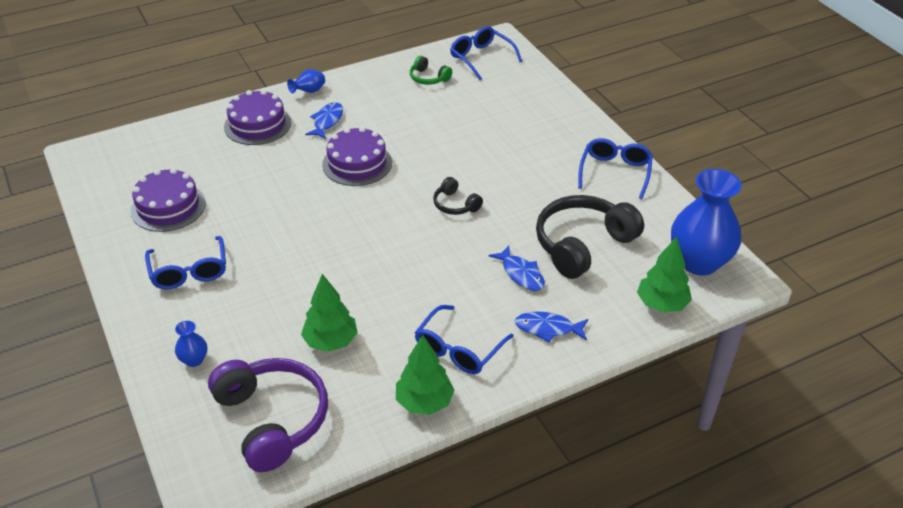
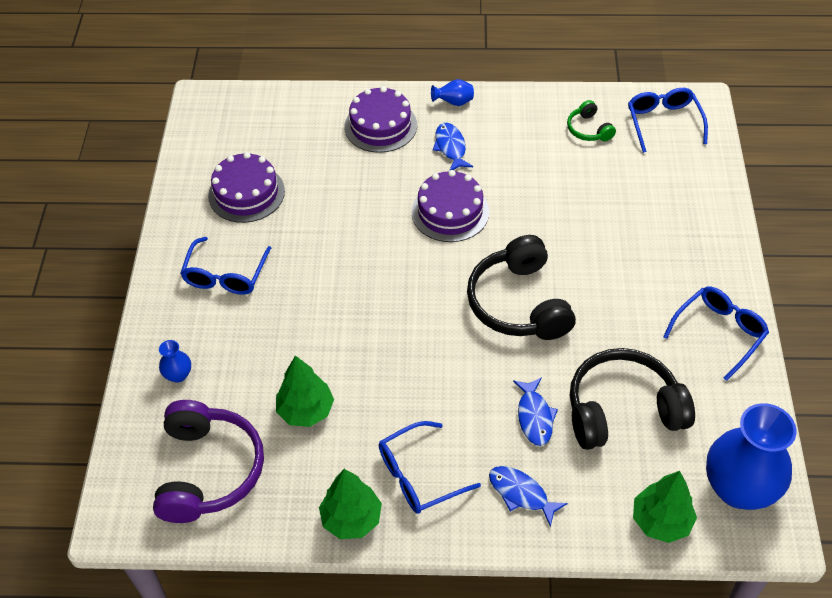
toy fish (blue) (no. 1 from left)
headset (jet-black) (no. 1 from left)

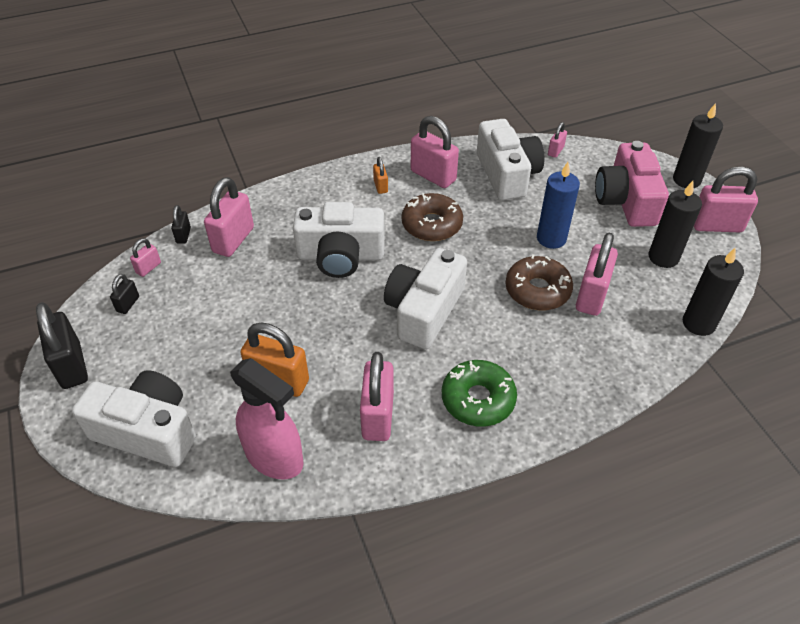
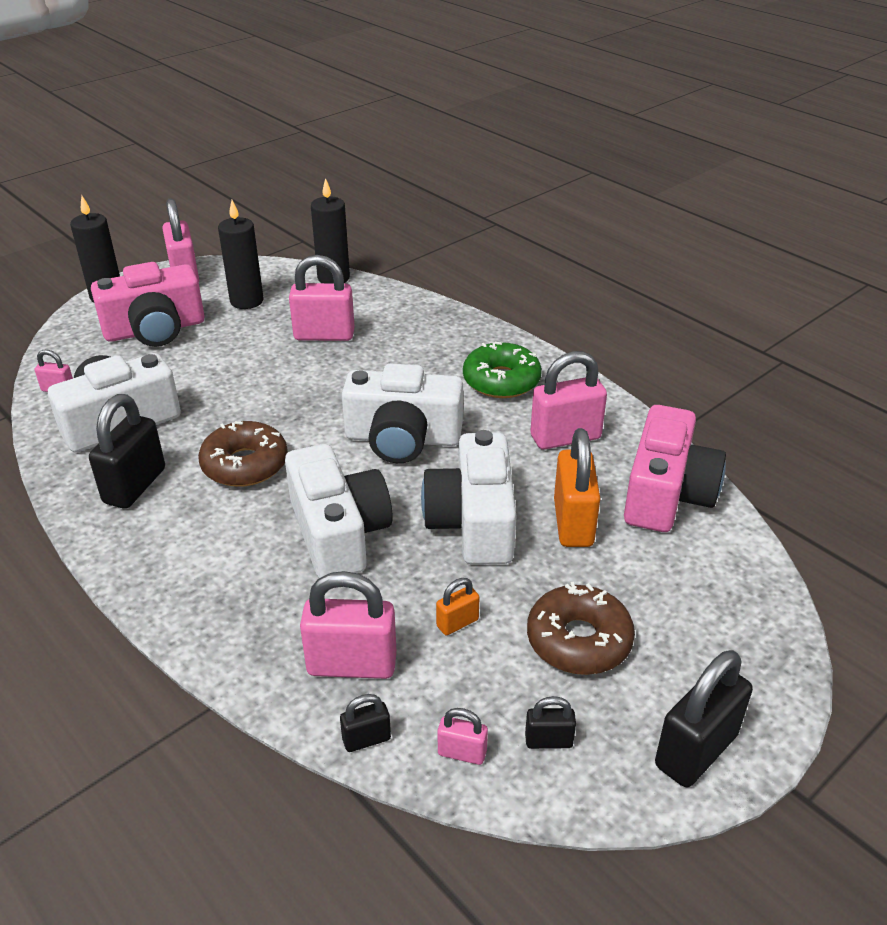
padlock (jet-black) (no. 1 from left)
photo camera (white) (no. 4 from left)
padlock (bright orange) (no. 1 from left)
donut (brown) (no. 2 from left)
photo camera (pink) (no. 2 from left)
pillar candle (blue)

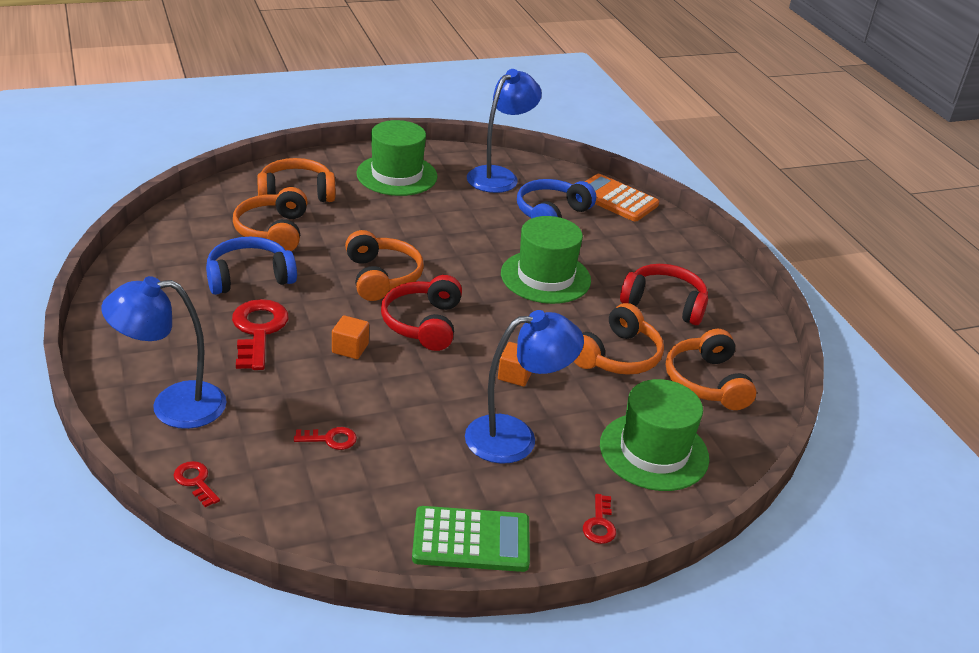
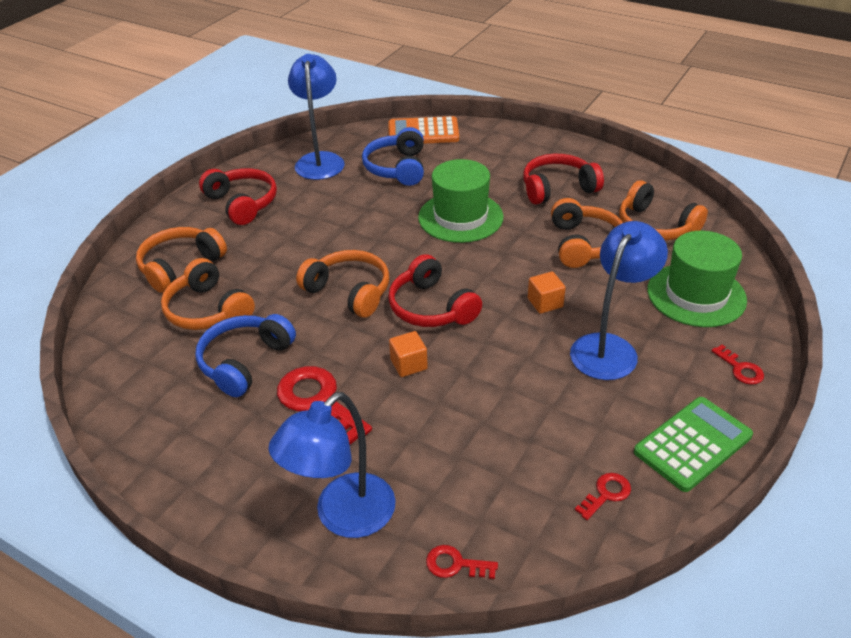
headset (red) (no. 1 from left)
door key (red) (no. 3 from left)

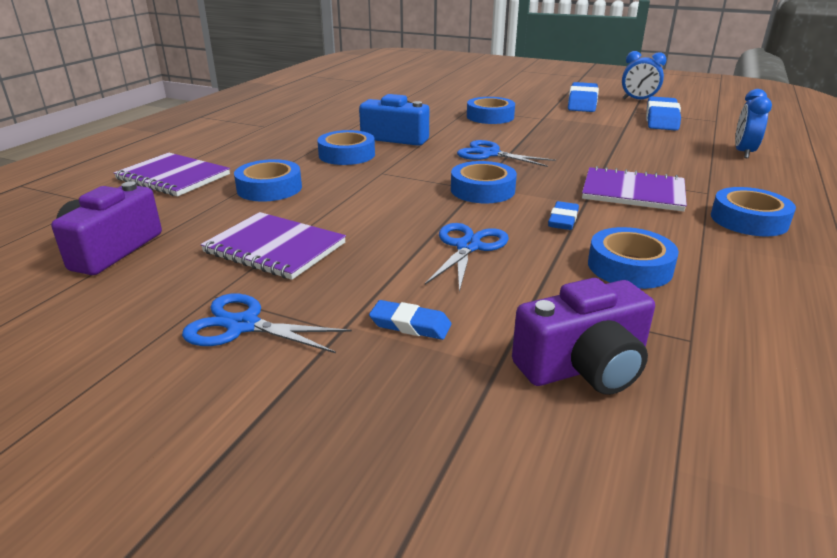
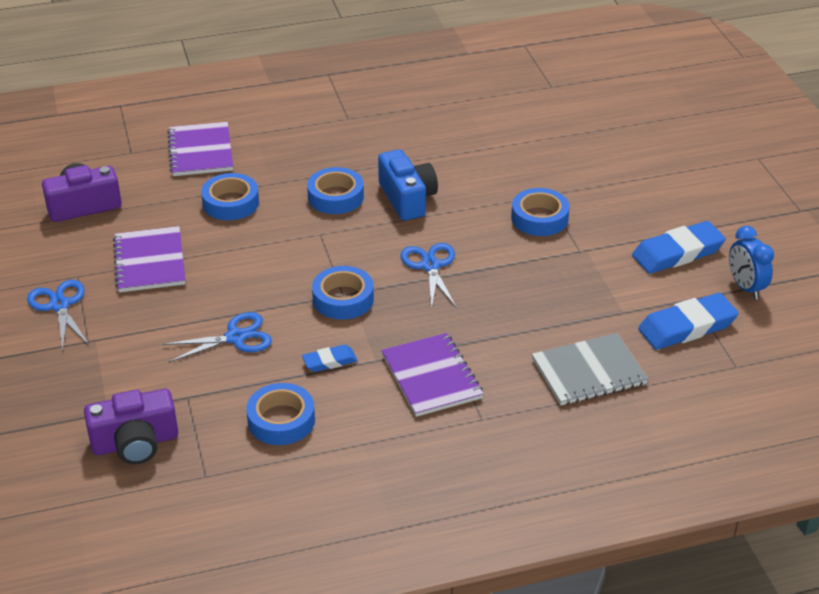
photo camera (royal purple) (no. 2 from left)
notepad (gray)
eraser (blue) (no. 1 from left in the first image)
sticky tape (blue) (no. 6 from left in the first image)
clock (blue) (no. 2 from left in the first image)

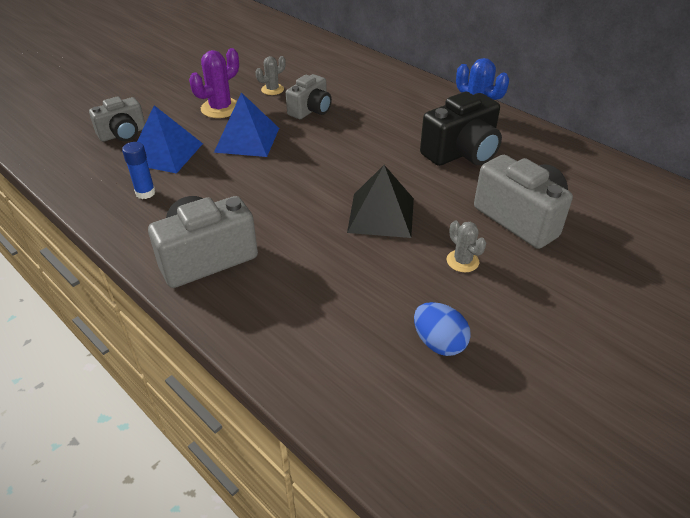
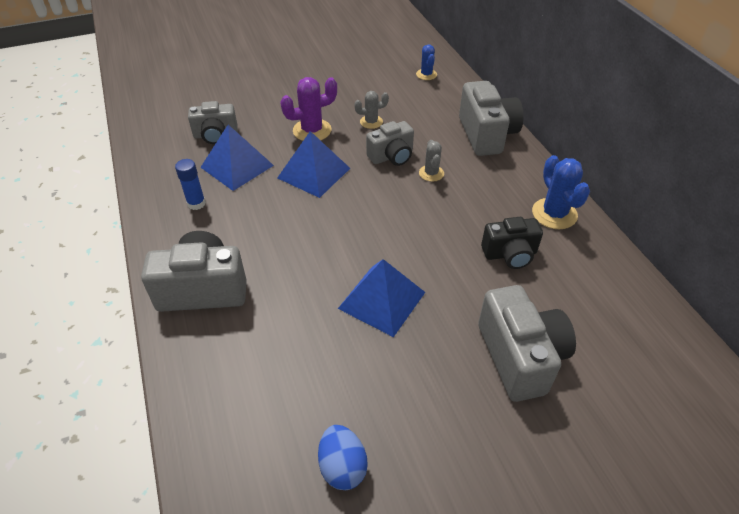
pyramid shape (blue) (no. 3 from left)
saguaro cactus (blue) (no. 1 from left)
saguaro cactus (gray) (no. 2 from left)
photo camera (gray) (no. 4 from left)
photo camera (jet-black)

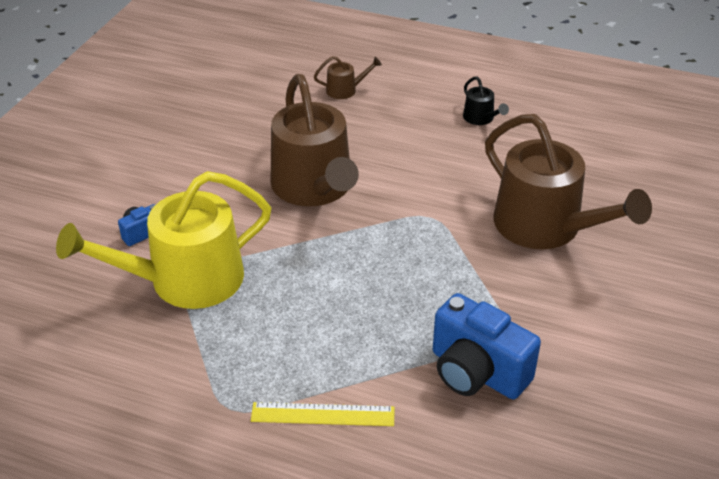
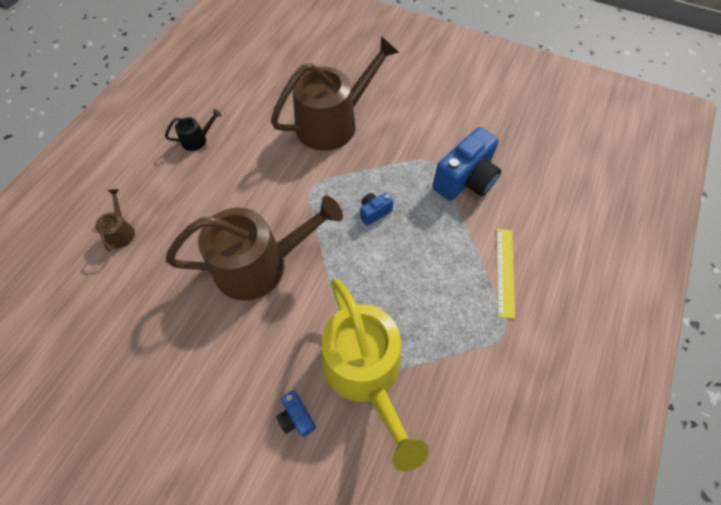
photo camera (blue) (no. 2 from left)

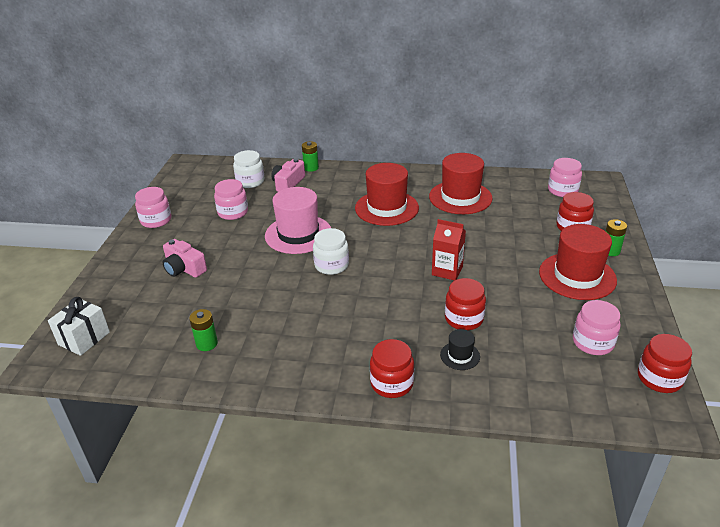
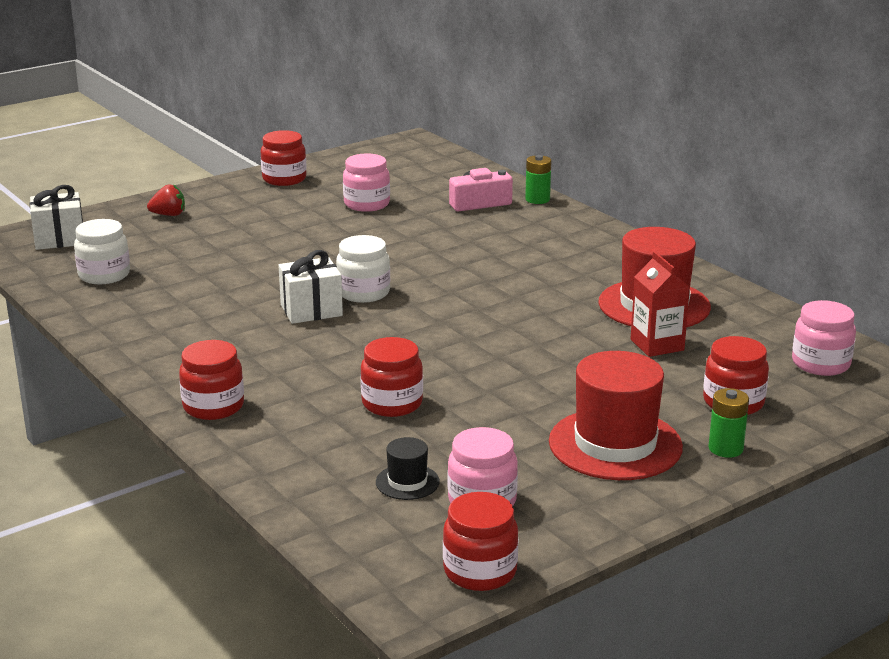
preserve jar (white) (no. 1 from left)
strawberry (red)
preserve jar (red) (no. 2 from left)
present (white) (no. 2 from left)
tall hat (jet-black)
carton (red)
photo camera (pink) (no. 1 from left in the first image)
AA battery (green) (no. 1 from left in the first image)
tall hat (pink)
tall hat (red) (no. 1 from left in the first image)

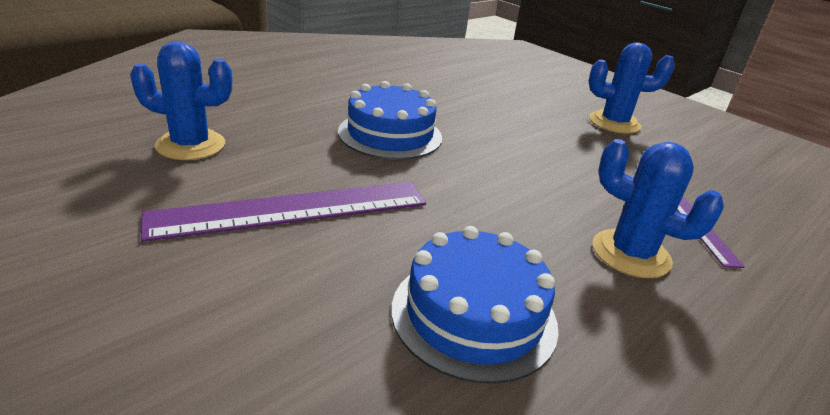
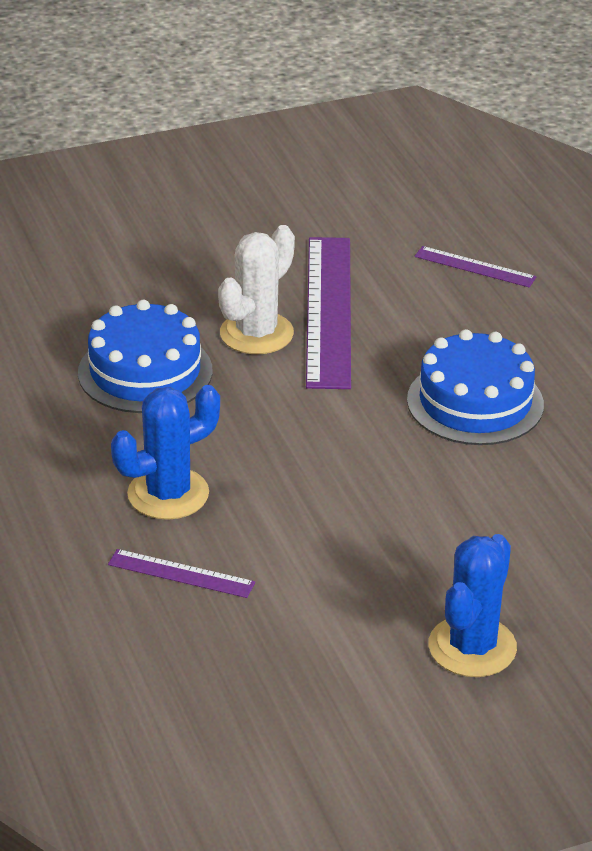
saguaro cactus (white)
ruler (royal purple) (no. 3 from left)

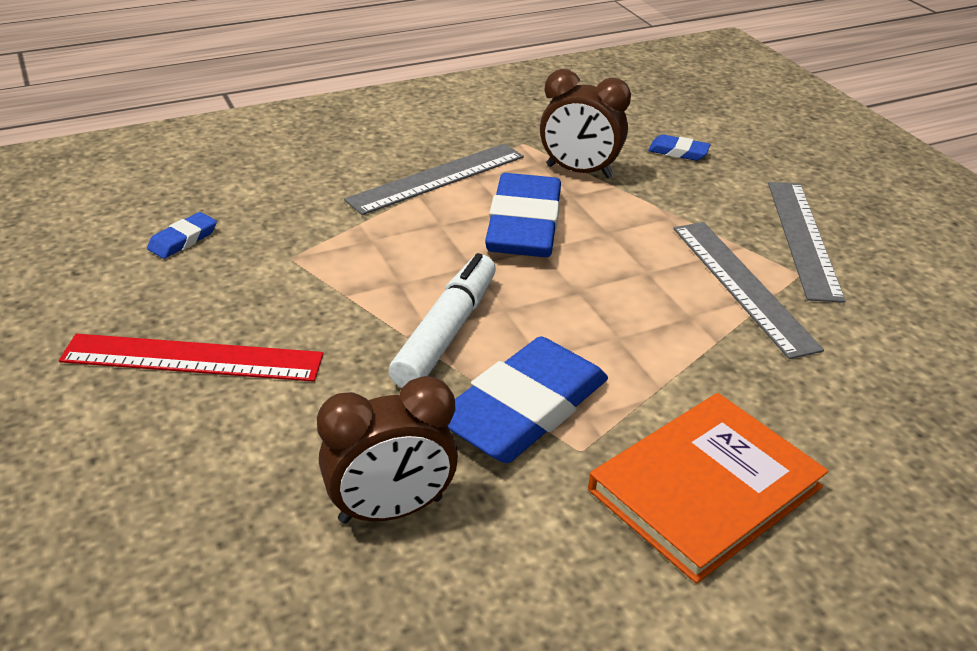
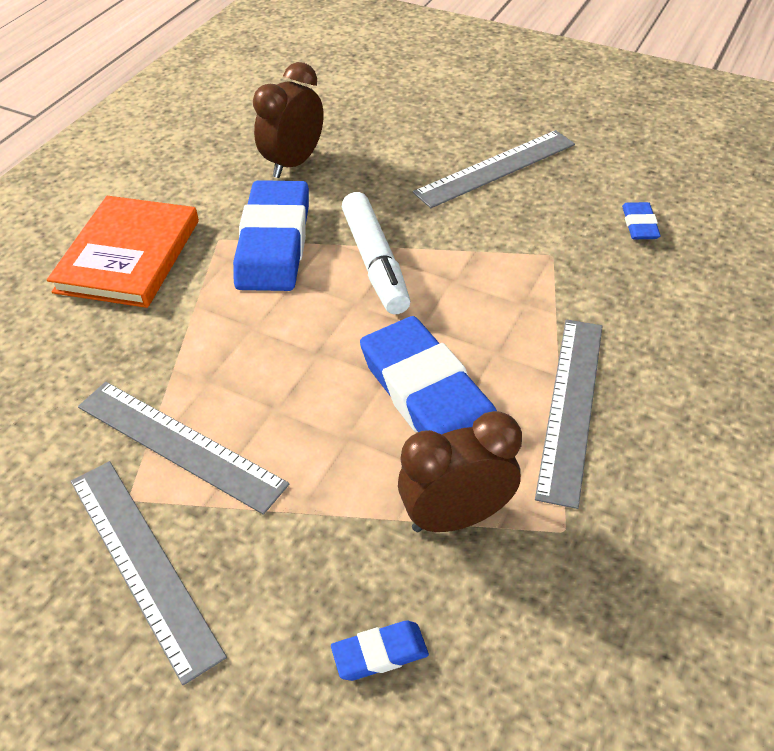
ruler (gray) (no. 3 from left)

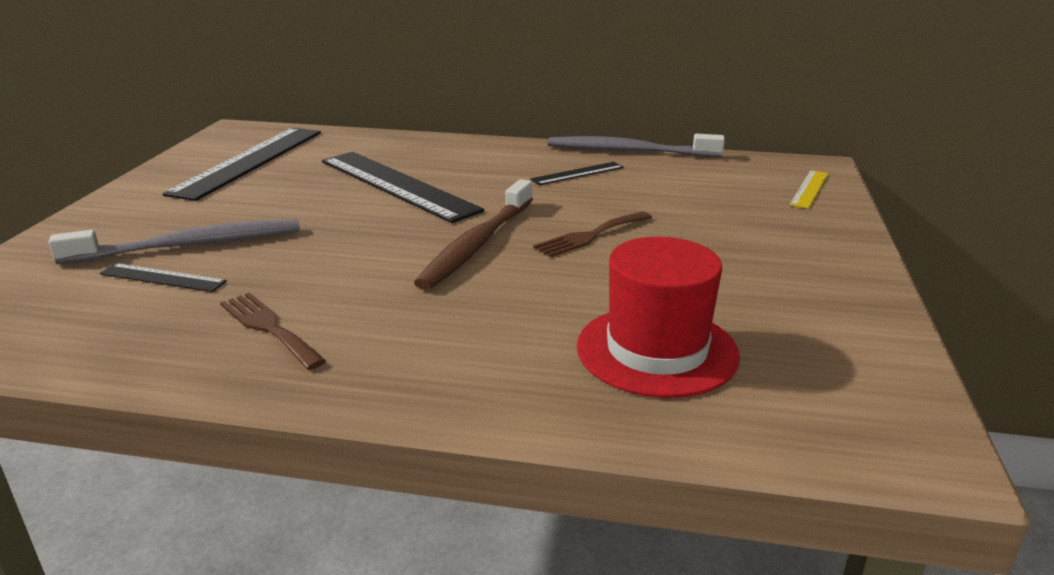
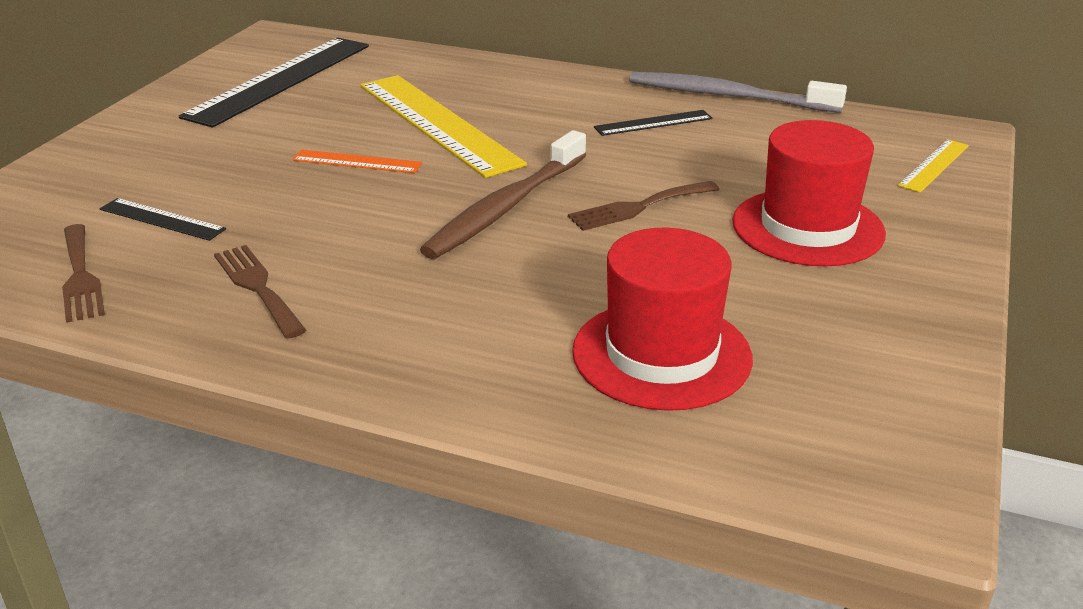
dinner fork (brown) (no. 1 from left)
ruler (bright orange)
ruler (yellow) (no. 1 from left)
tall hat (red) (no. 2 from left)
dental brush (gray) (no. 1 from left in the first image)

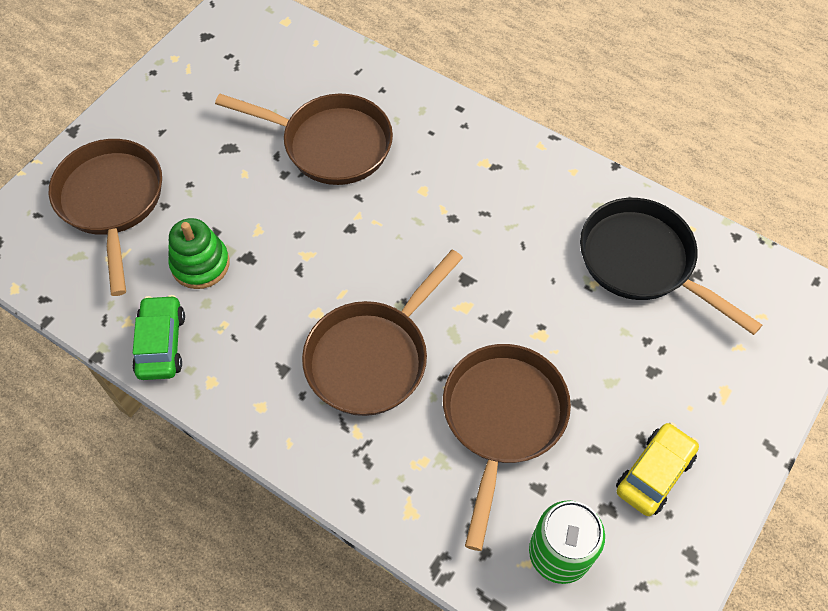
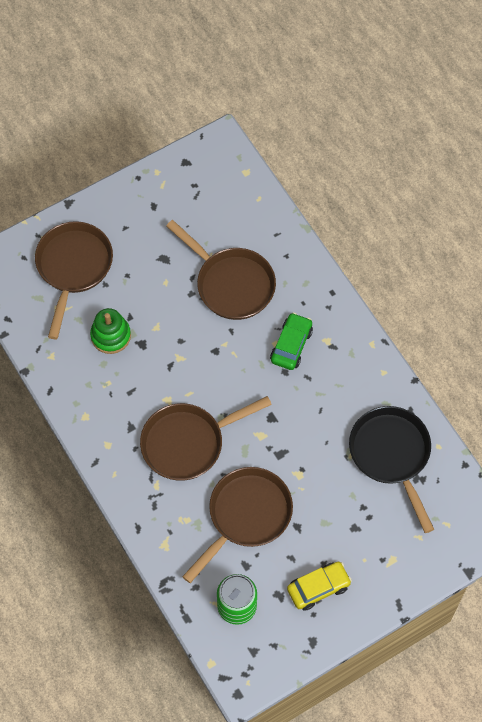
car (green)

